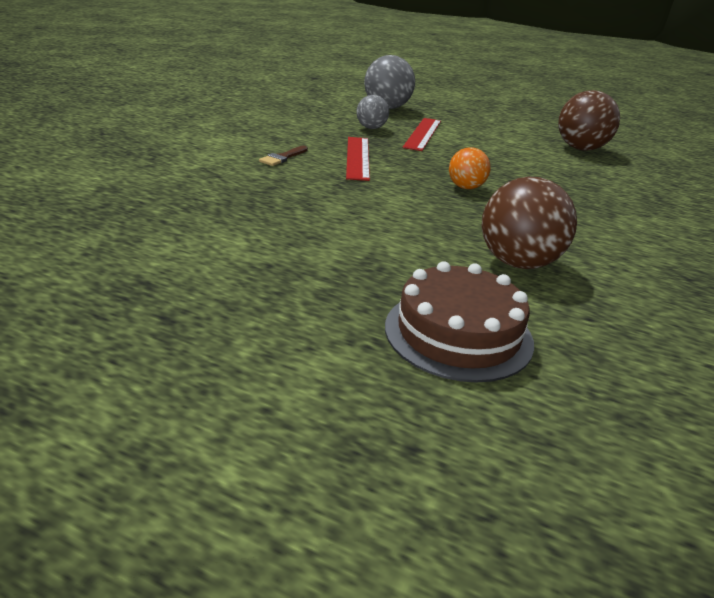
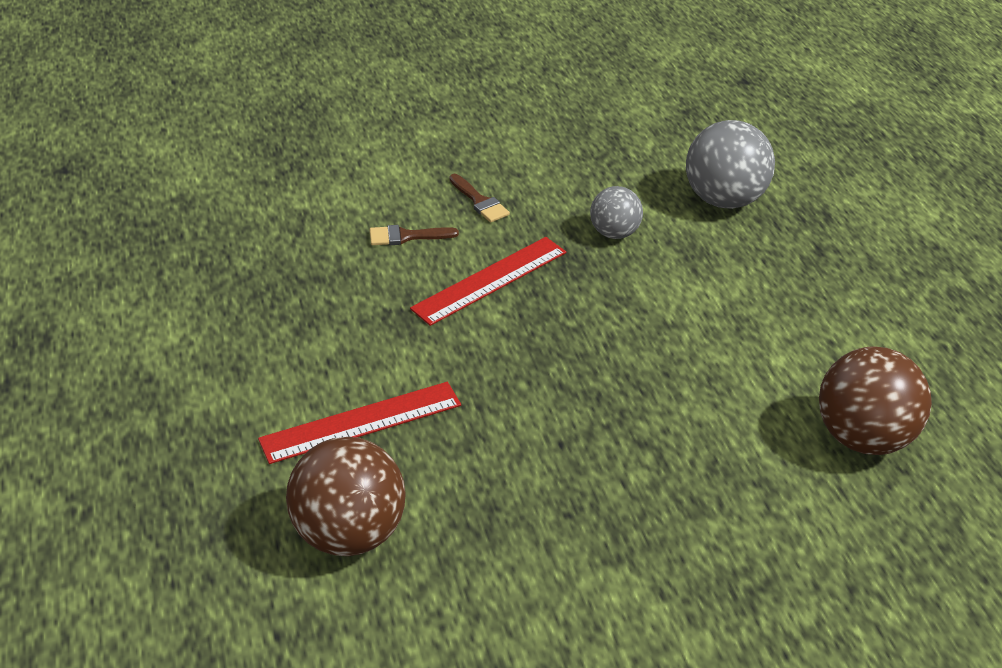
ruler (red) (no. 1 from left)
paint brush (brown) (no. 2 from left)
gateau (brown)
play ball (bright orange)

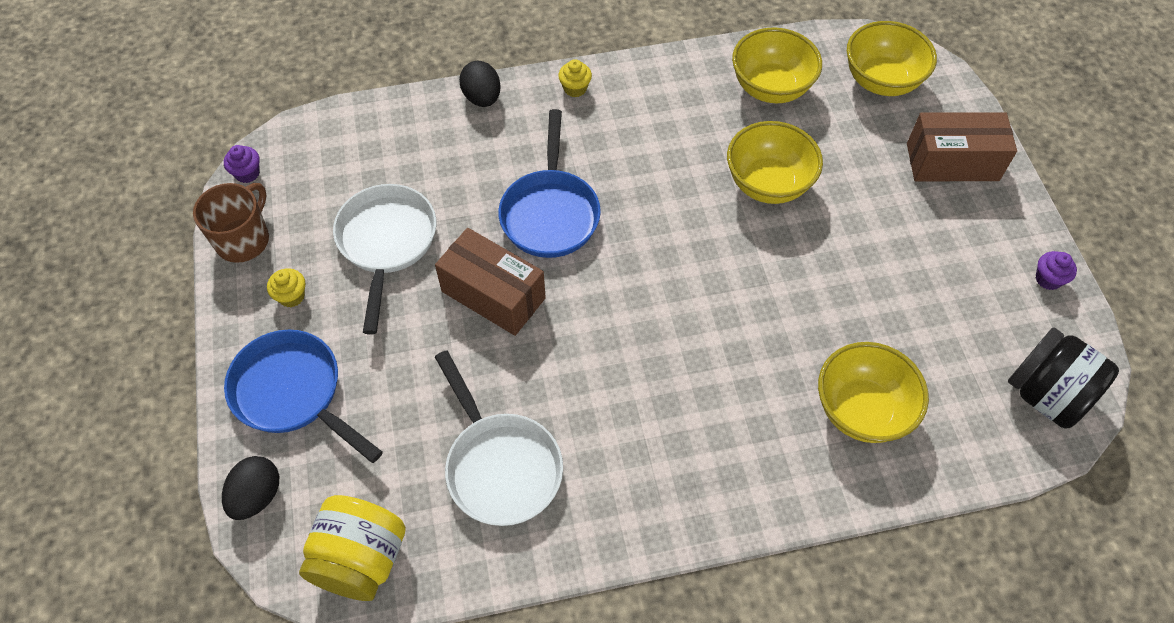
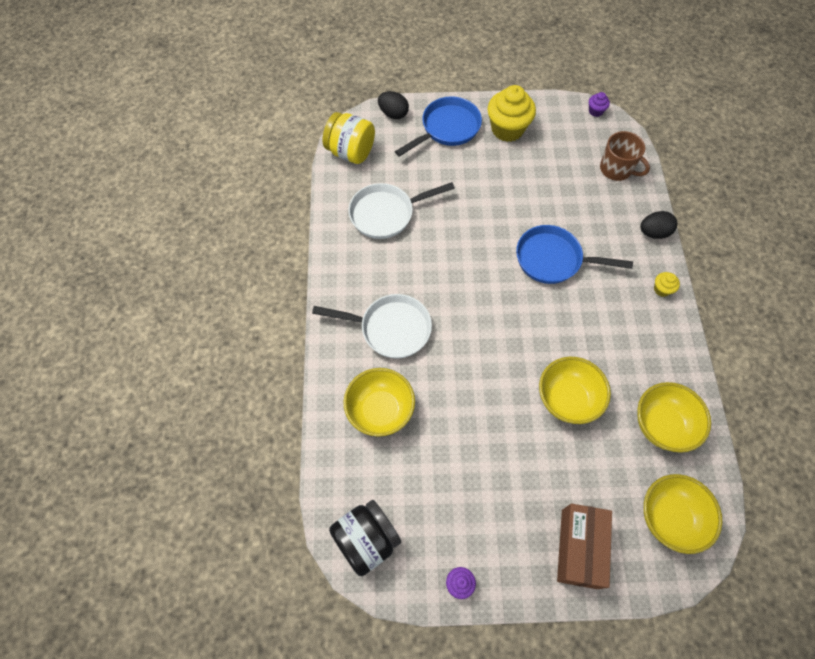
pan (white) (no. 1 from left)
muffin (yellow) (no. 1 from left)
tea mug (brown)
box (brown) (no. 1 from left in the first image)

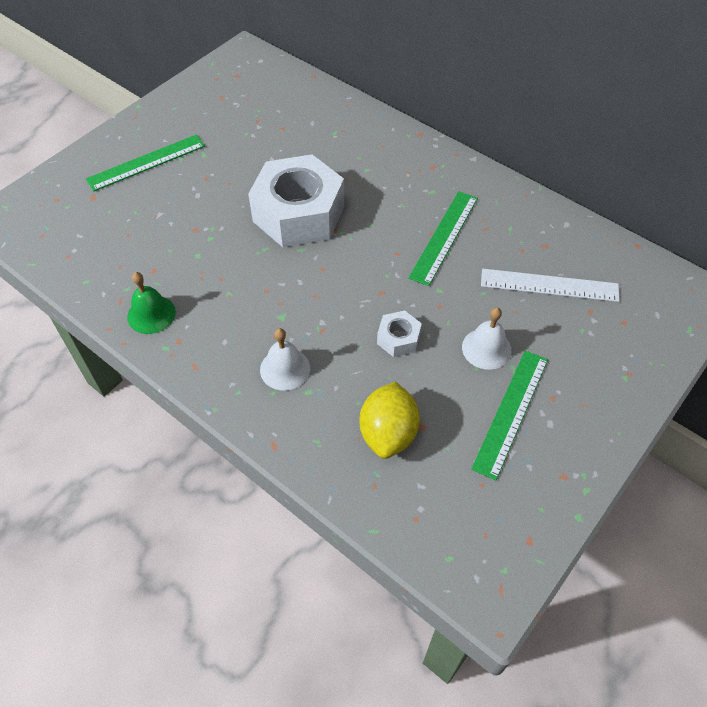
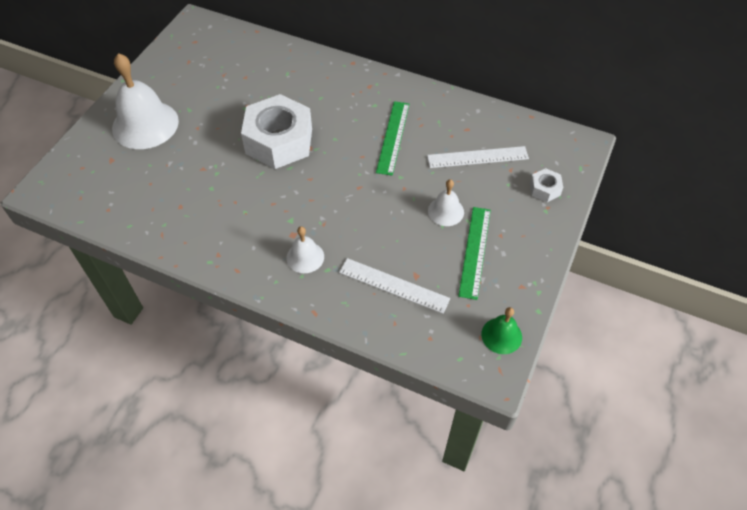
hand bell (white) (no. 1 from left)
ruler (white) (no. 1 from left)
hand bell (green)
hex nut (white) (no. 2 from left)

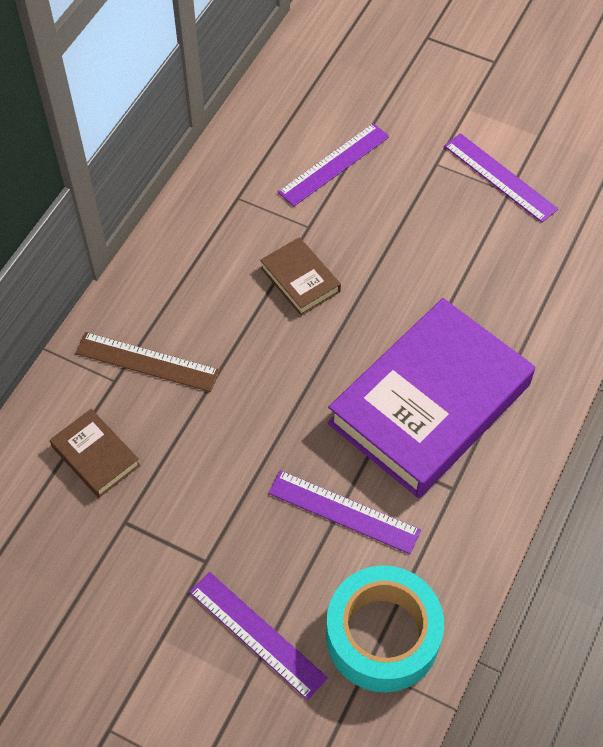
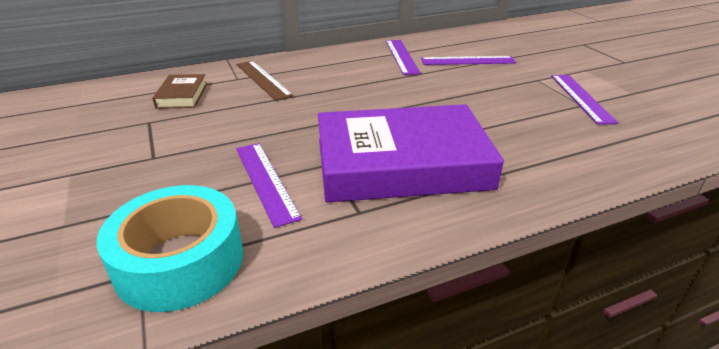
ruler (royal purple) (no. 2 from left)
hardback (brown) (no. 2 from left in the first image)

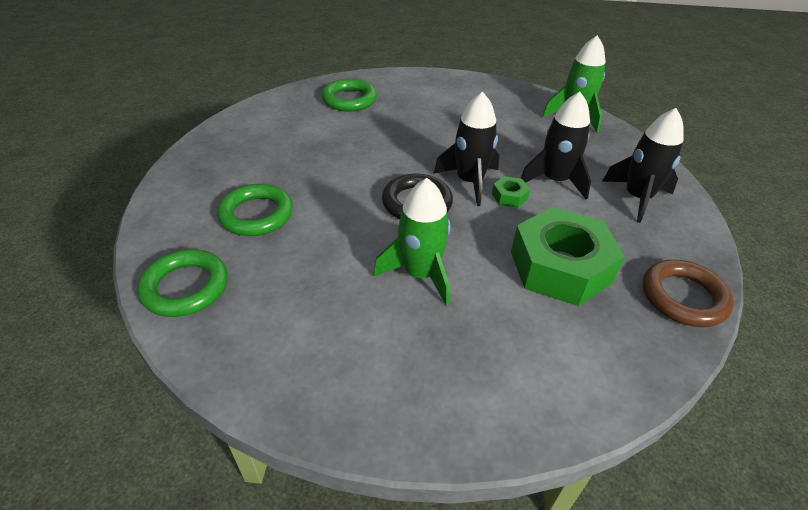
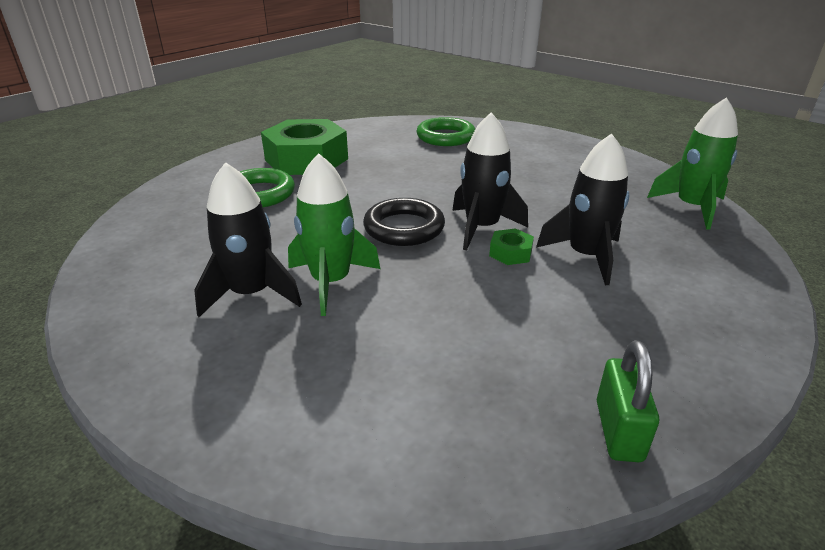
rocket (jet-black) (no. 1 from left)
hex nut (green) (no. 1 from left)
padlock (green)
ring (green) (no. 1 from left in the first image)

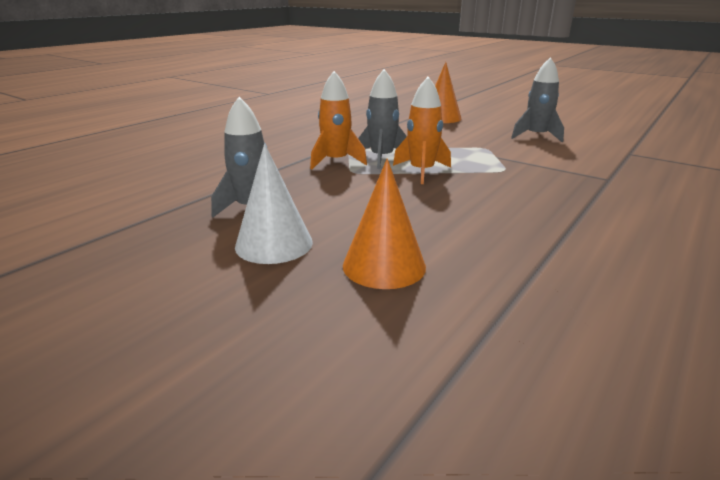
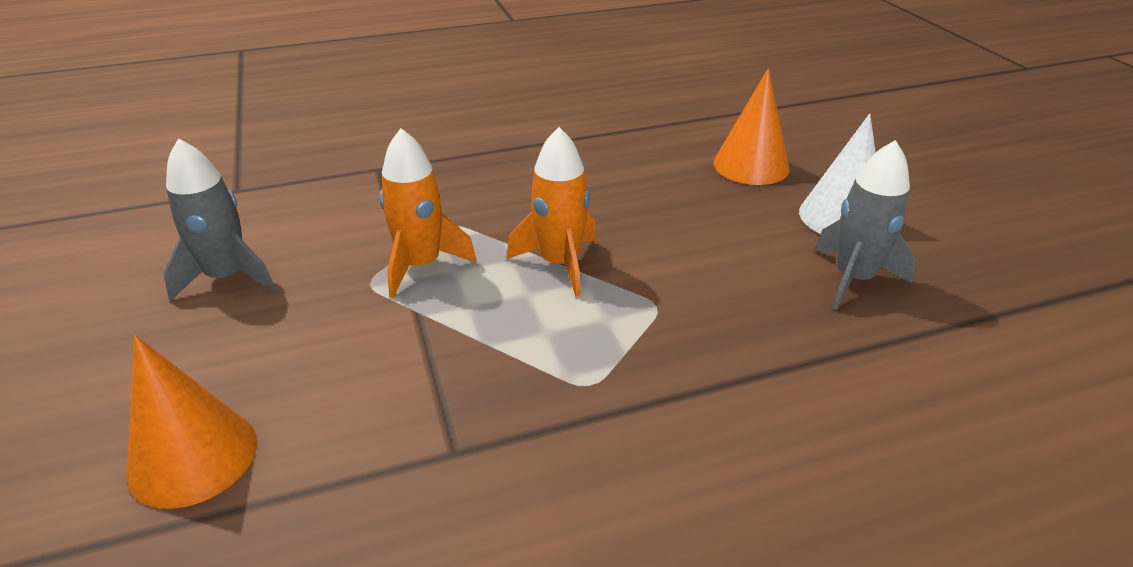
rocket (bright orange) (no. 1 from left)
rocket (gray) (no. 2 from left in the first image)

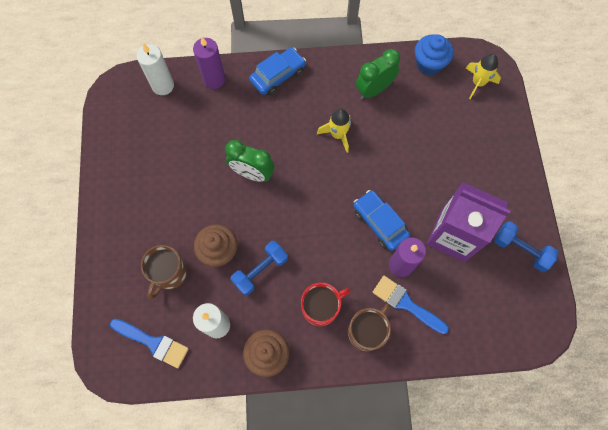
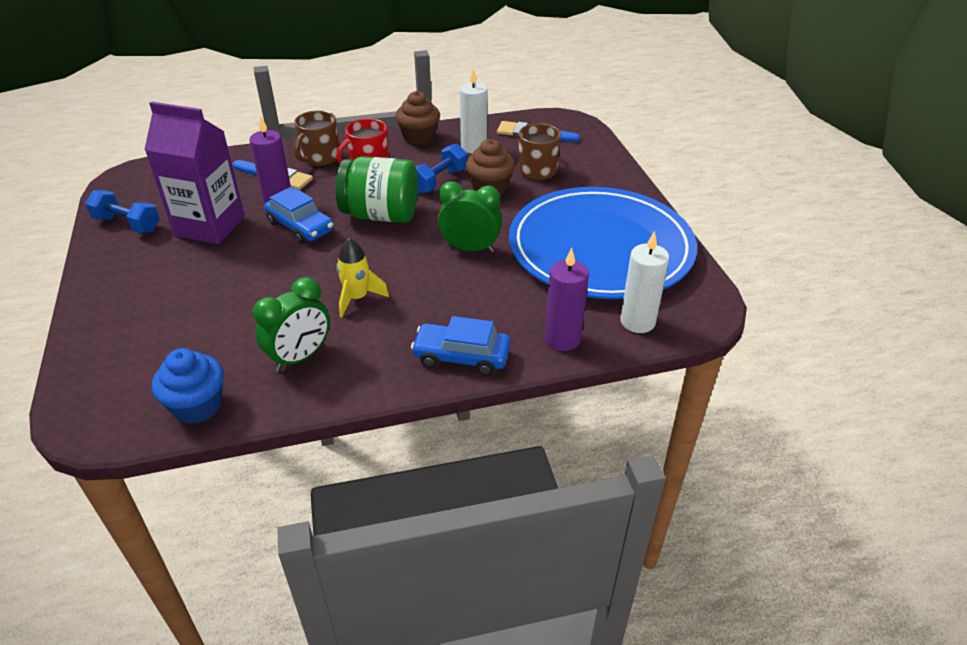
preserve jar (green)
car (blue) (no. 2 from left)
dinner plate (blue)
rocket (yellow) (no. 2 from left in the first image)

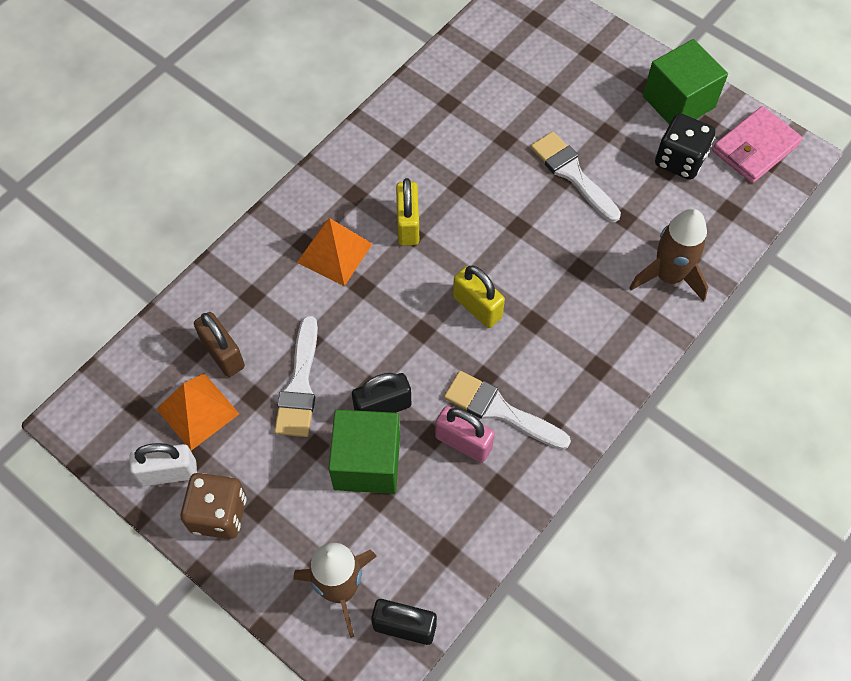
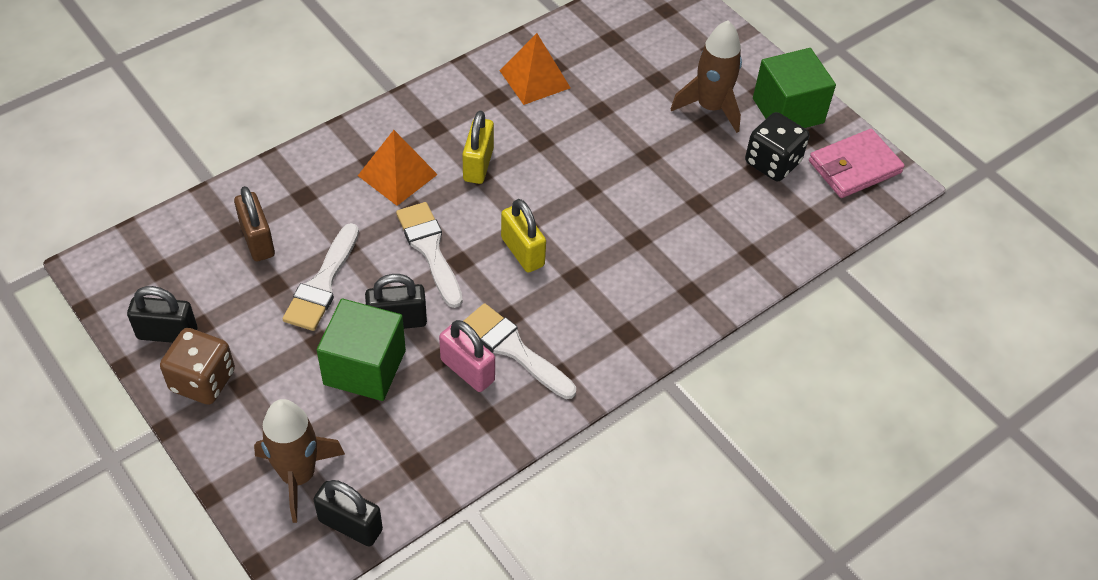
padlock (jet-black) (no. 1 from left)
paint brush (white) (no. 2 from left)
pyramid shape (bright orange) (no. 2 from left)
rocket (brown) (no. 2 from left)

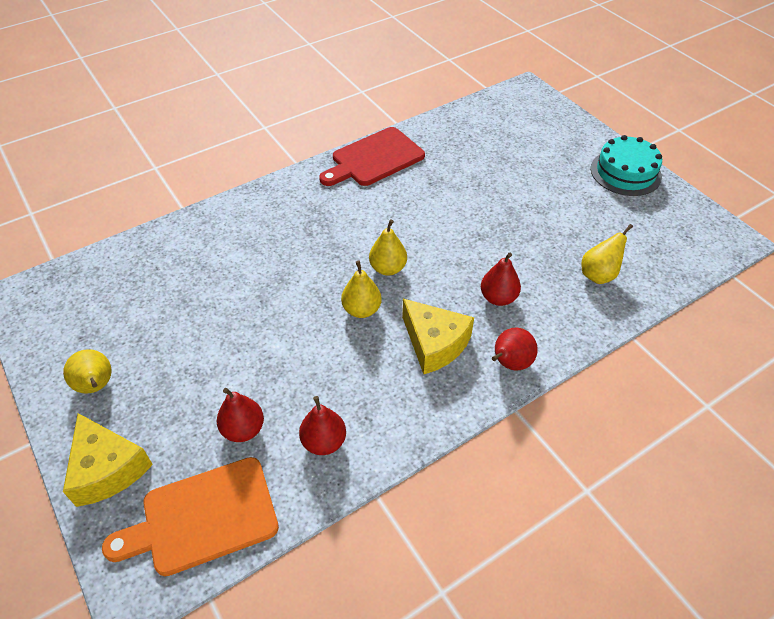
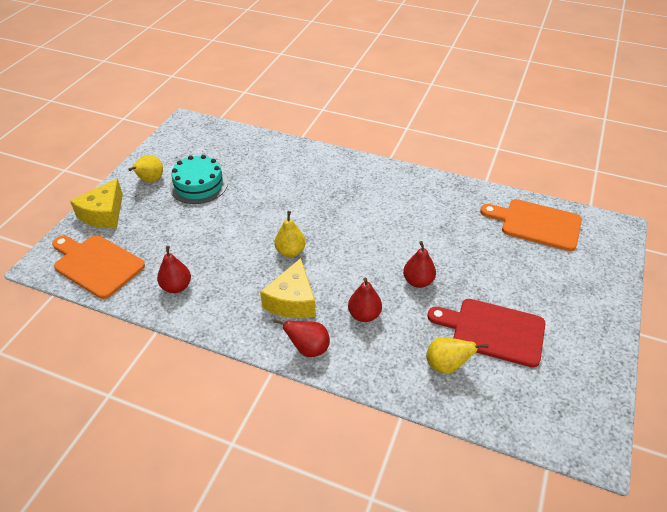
gateau (teal)
pear fruit (red) (no. 4 from left)
cutting board (red)
cutting board (bright orange) (no. 2 from left)
pear fruit (yellow) (no. 3 from left in the first image)

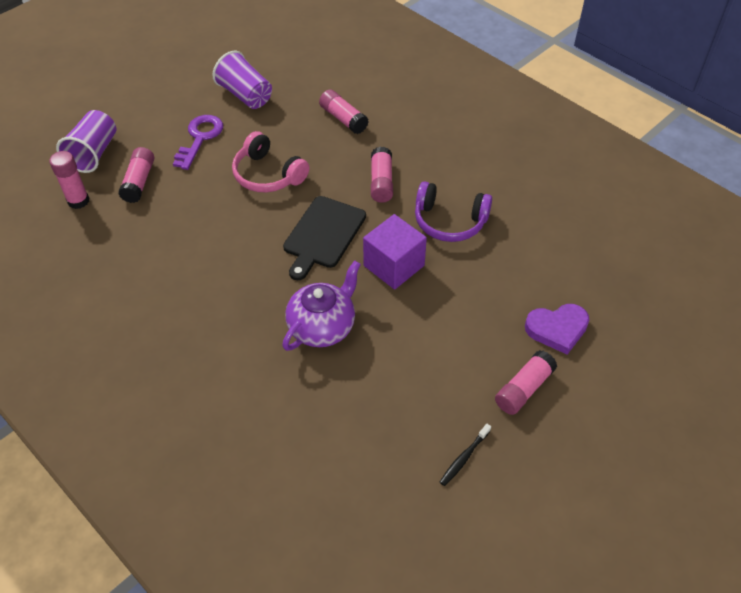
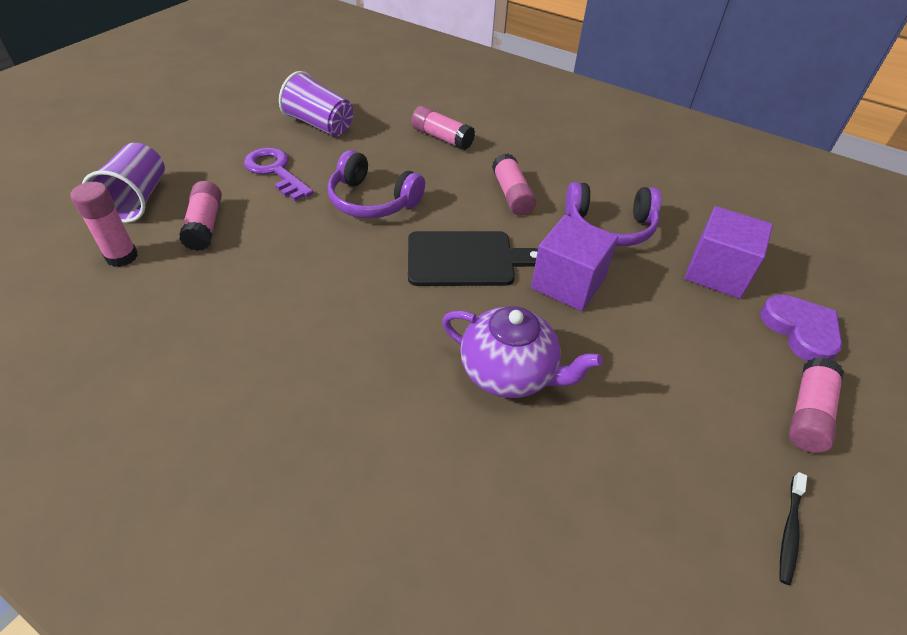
door key (royal purple)
headset (royal purple) (no. 1 from left)
cutting board (jet-black)
teapot (royal purple)
block (royal purple) (no. 2 from left)
love heart (royal purple)

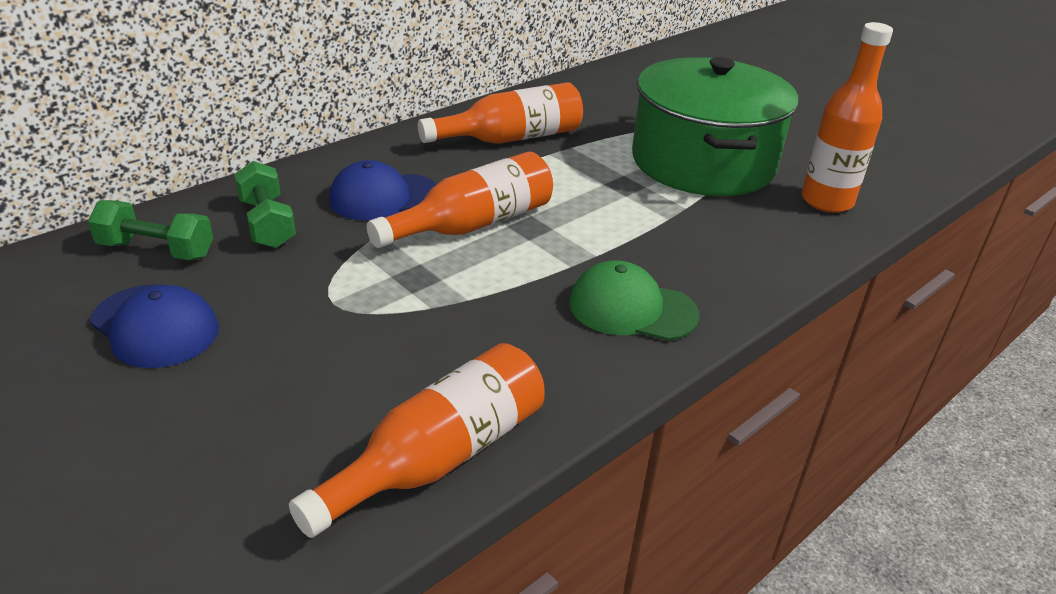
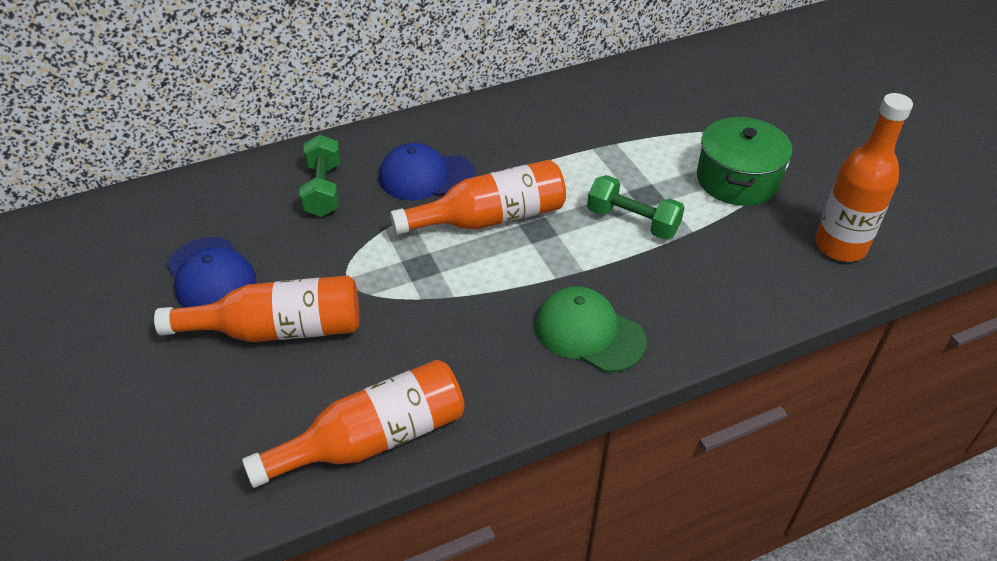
flask (bright orange) (no. 1 from left)
free weight (green) (no. 2 from left)
cooking pot (green)

